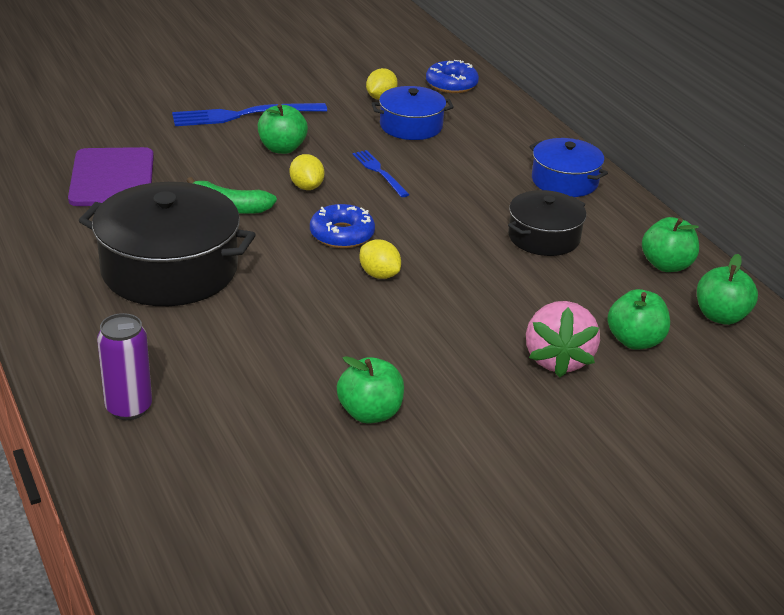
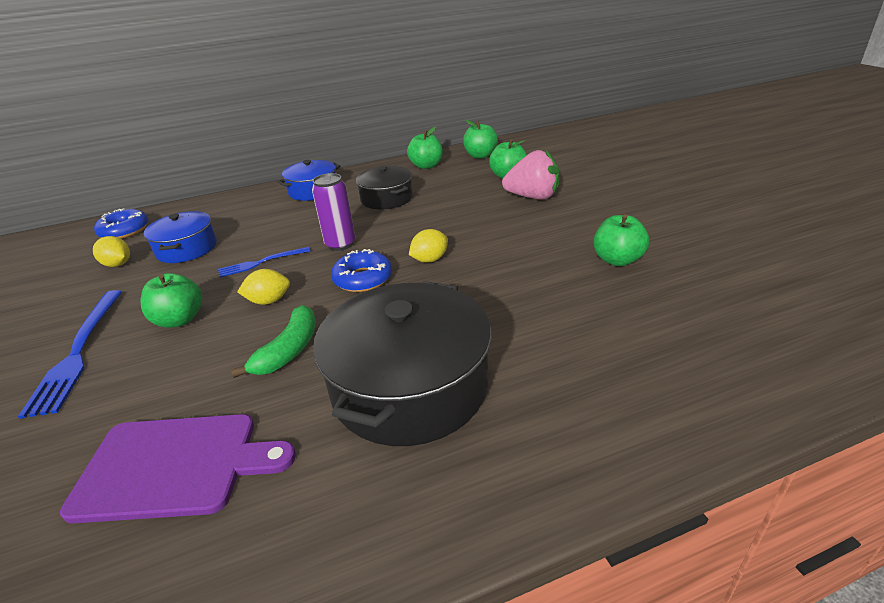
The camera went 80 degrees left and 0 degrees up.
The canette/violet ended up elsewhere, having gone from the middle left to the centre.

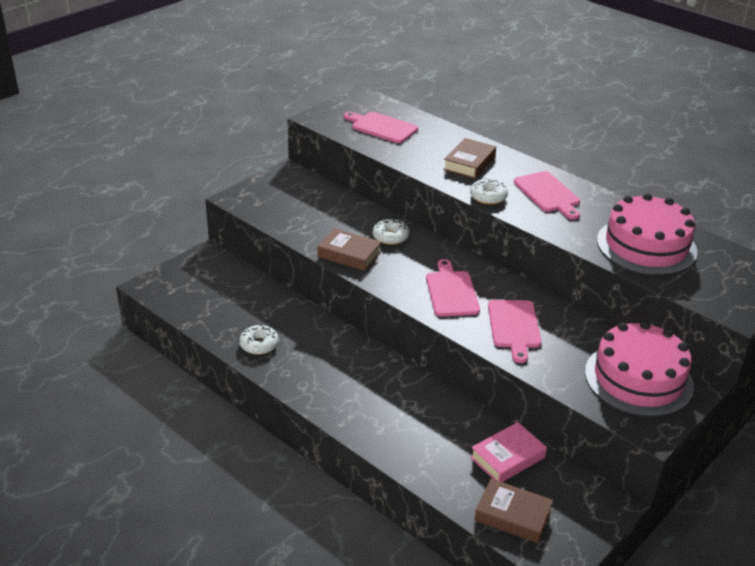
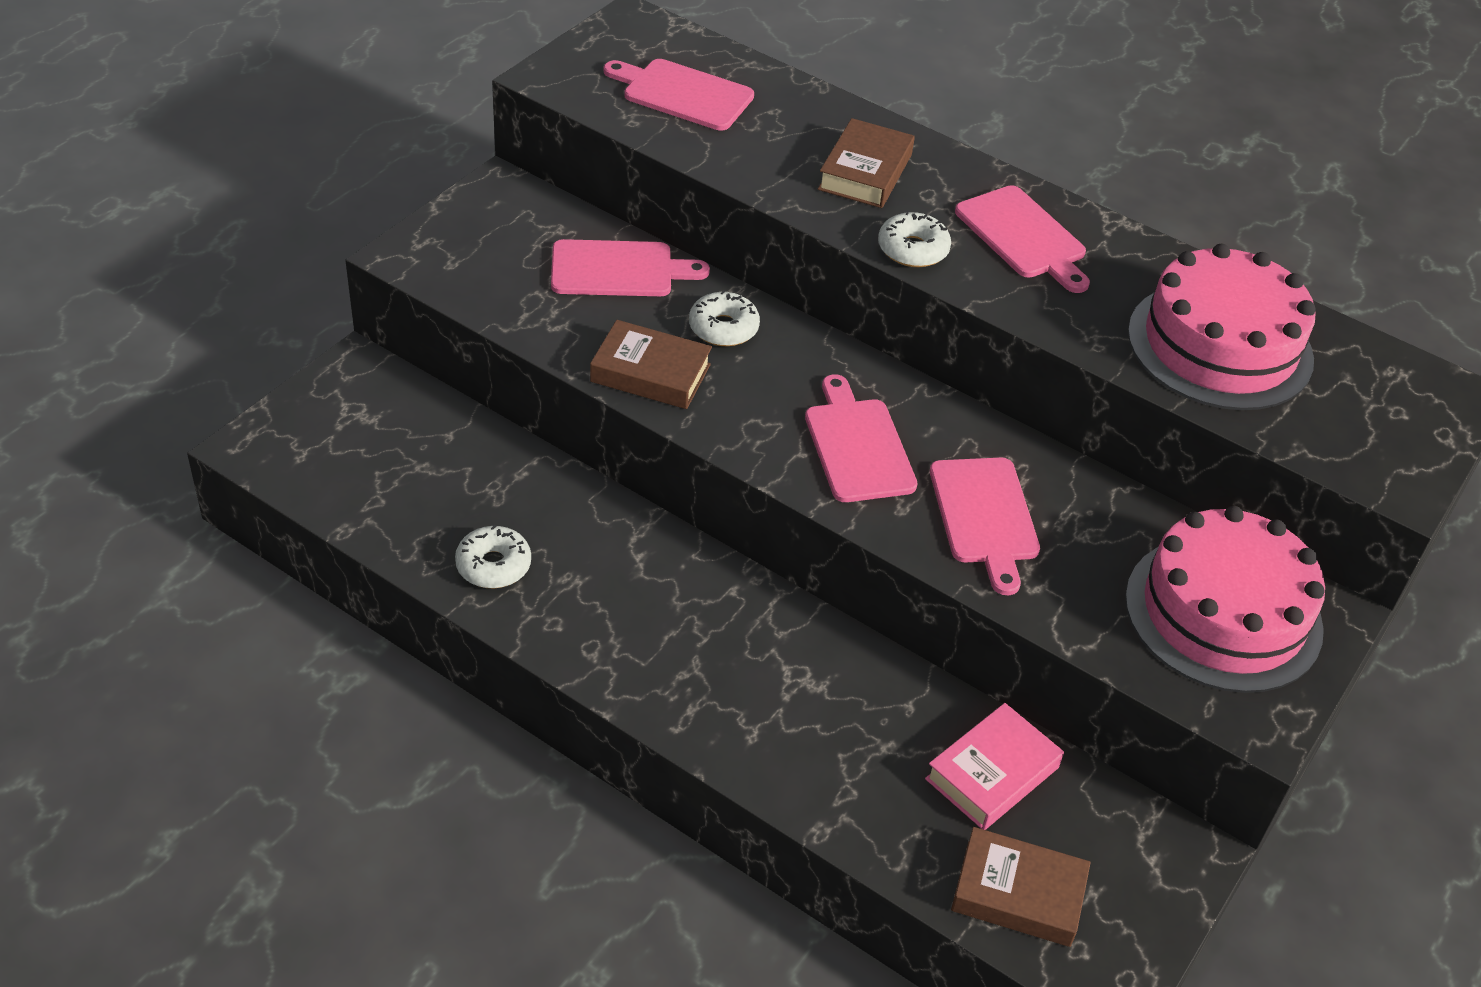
The camera went 10 degrees left and 10 degrees up.
The second view gained the planche à découper/rose (1st from left) at the top centre.

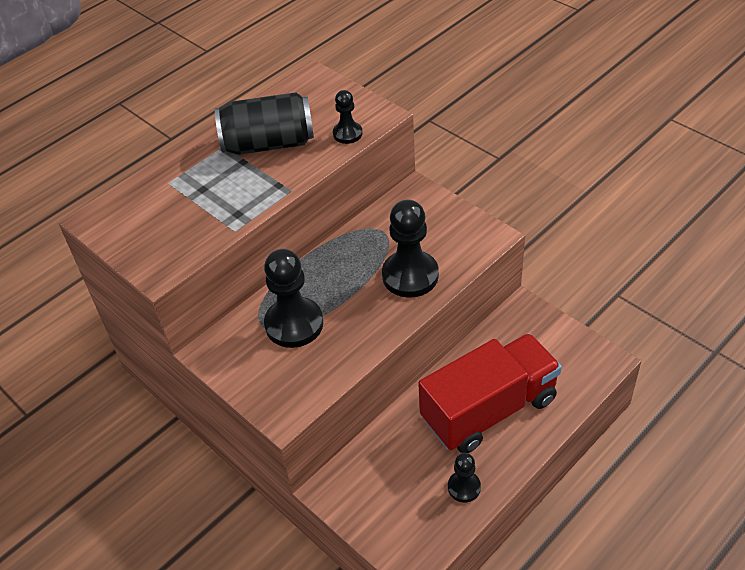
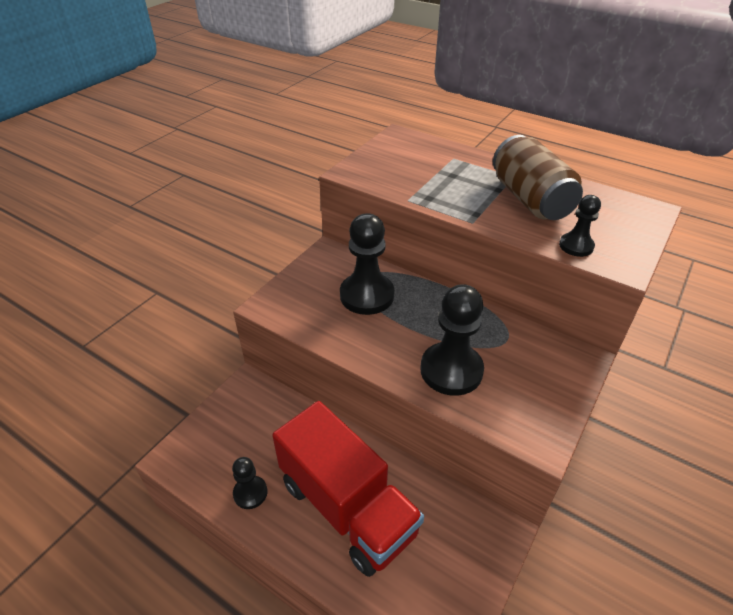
The camera went 75 degrees right and 5 degrees down.
What was the canette/noir at the top centre turned into the canette/marron at the top right.

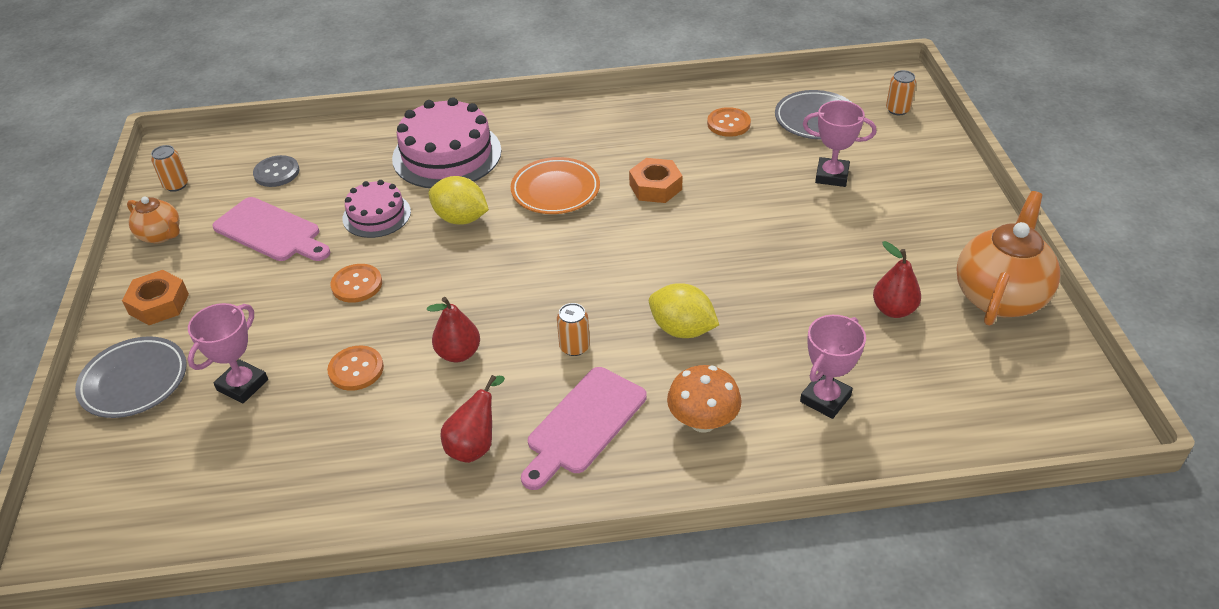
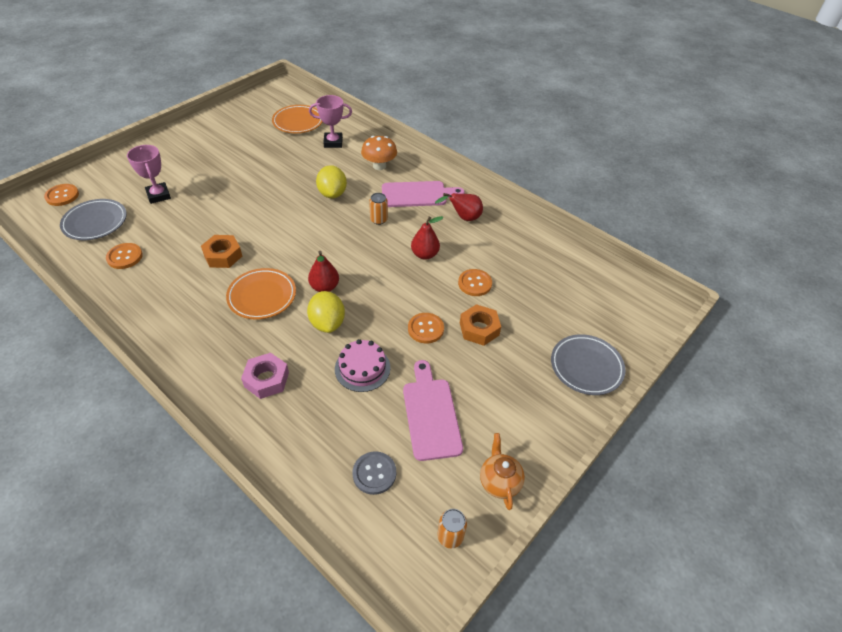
The camera went 135 degrees left and 5 degrees up.
The écrou/orange (1st from left in the first image) ended up elsewhere, having gone from the middle left to the centre.
The second view lost the trophée/rose (1st from left) at the middle left.
Where the gâteau/rose (2nd from left) stood at the top centre, the écrou/rose came to stand at the middle left.
The poire/rouge (3rd from left in the first image) ended up elsewhere, having gone from the middle right to the centre.
Where the canette/orange (3rd from left) stood at the top right, the bouton/orange (1st from left) came to stand at the top left.
The second view lost the théière/orange (2nd from left) at the middle right.
The second view gained the assiette/orange (2nd from left) at the top centre.

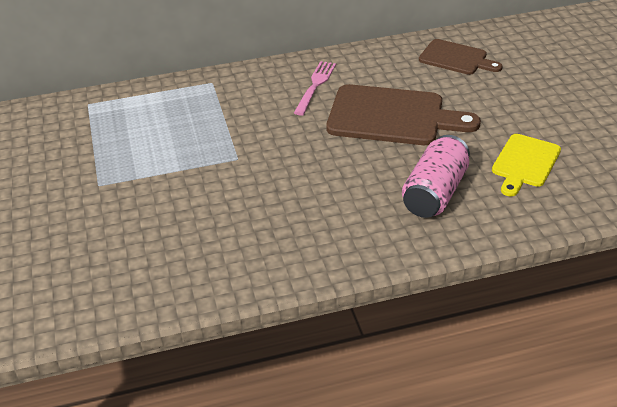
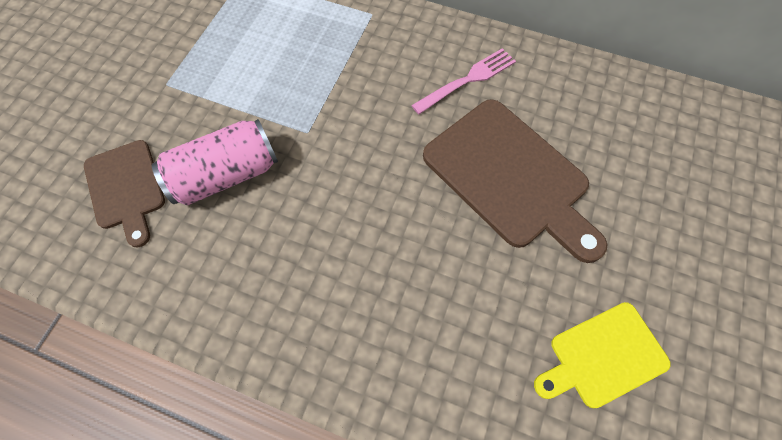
The camera went 35 degrees right and 25 degrees up.
The canette/rose ended up elsewhere, having gone from the middle right to the middle left.
The planche à découper/marron (2nd from left in the first image) ended up elsewhere, having gone from the top right to the middle left.

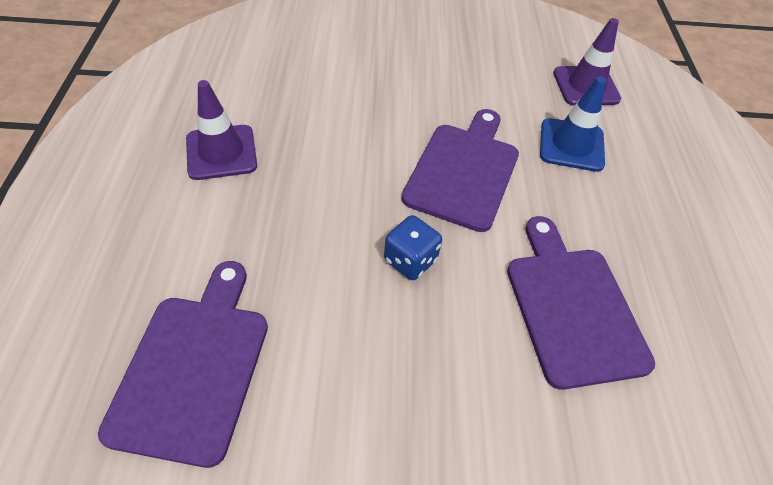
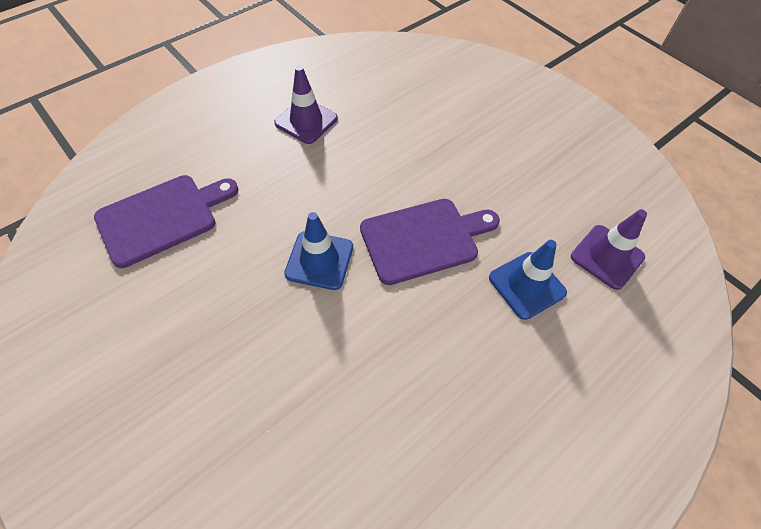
The camera went 50 degrees right and 5 degrees up.
Where the dé/bleu stood at the centre, the cône de chantier/bleu (1st from left) came to stand at the centre.
The second view lost the planche à découper/violet (3rd from left) at the middle right.

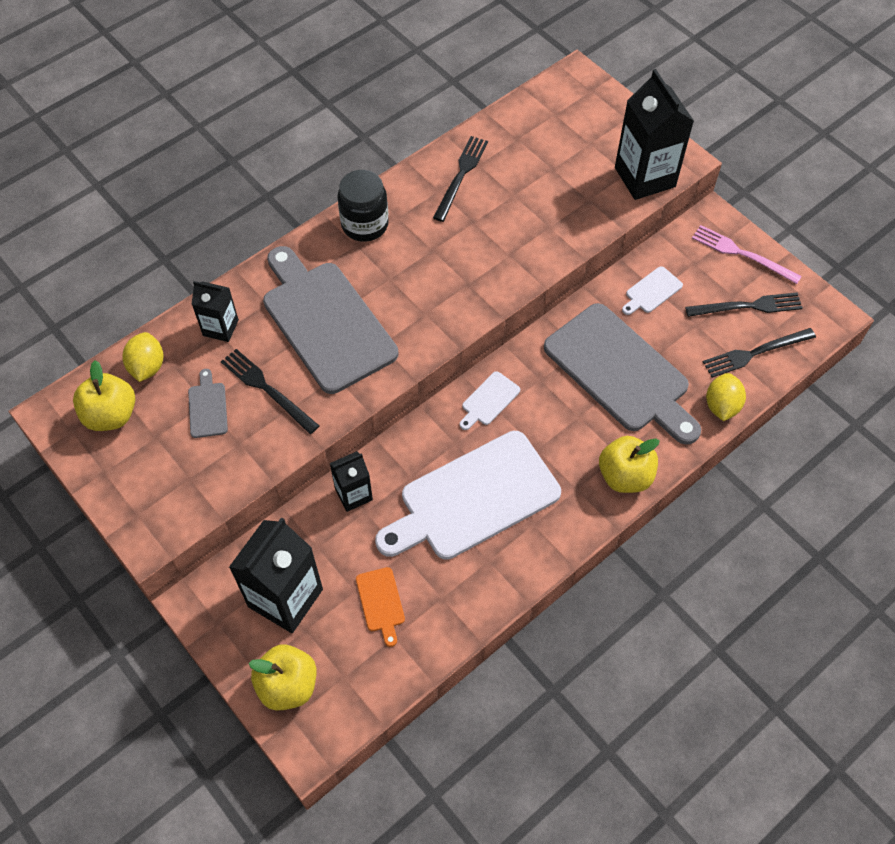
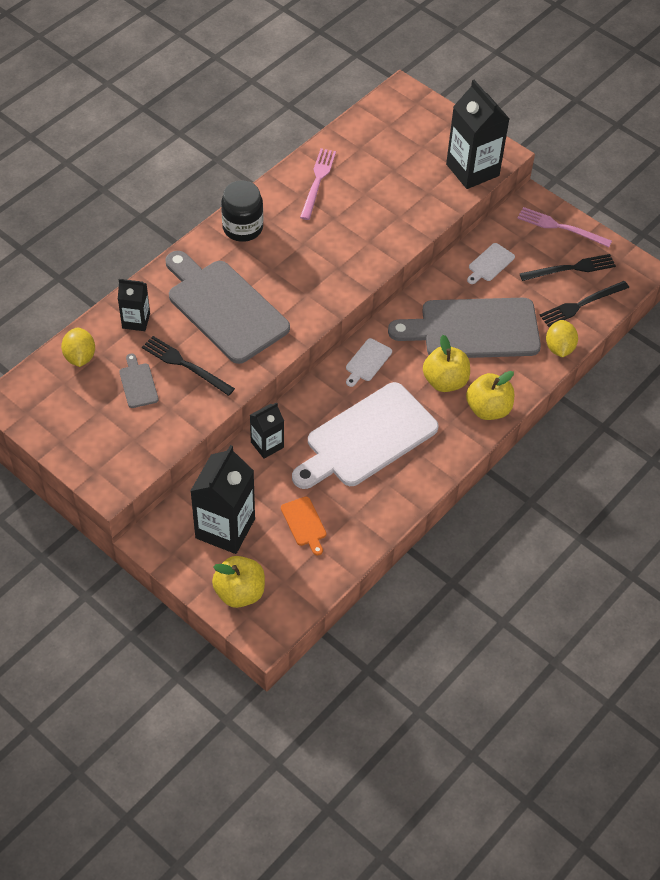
The camera went 10 degrees left and 5 degrees down.
The pomme/jaune (1st from left in the first image) ended up elsewhere, having gone from the middle left to the middle right.
What was the fourchette/noir (2nd from left) at the top centre turned into the fourchette/rose (1st from left) at the top centre.
The planche à découper/gris (3rd from left) at the middle right ended up facing another way, 135 degrees clockwise from before.

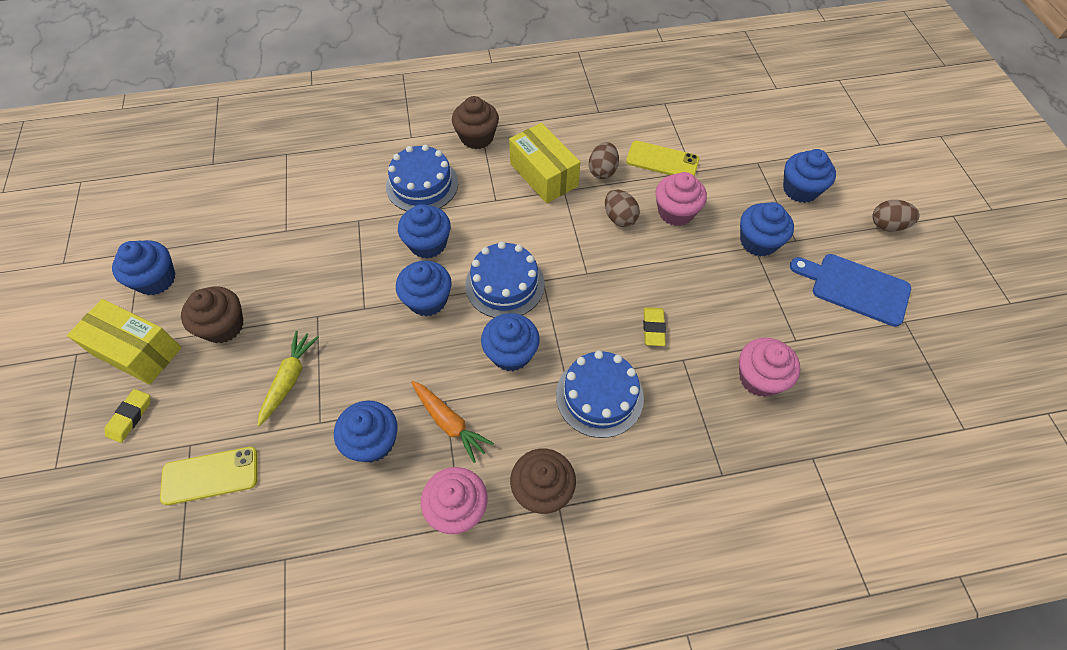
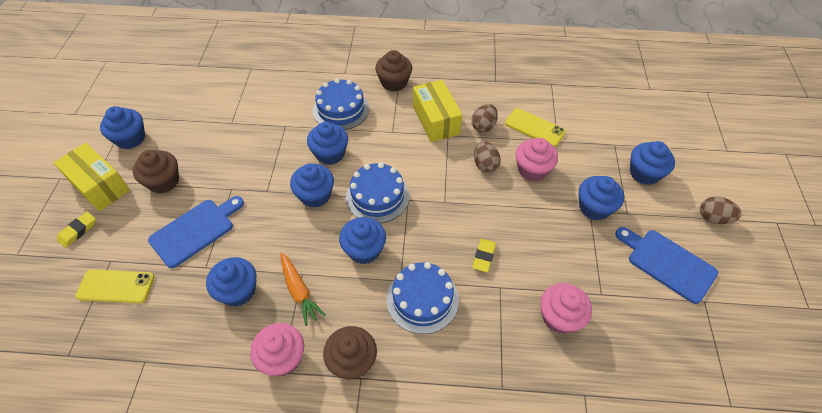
The camera went 15 degrees right and 5 degrees down.
Where the carotte/jaune stood at the middle left, the planche à découper/bleu (1st from left) came to stand at the middle left.

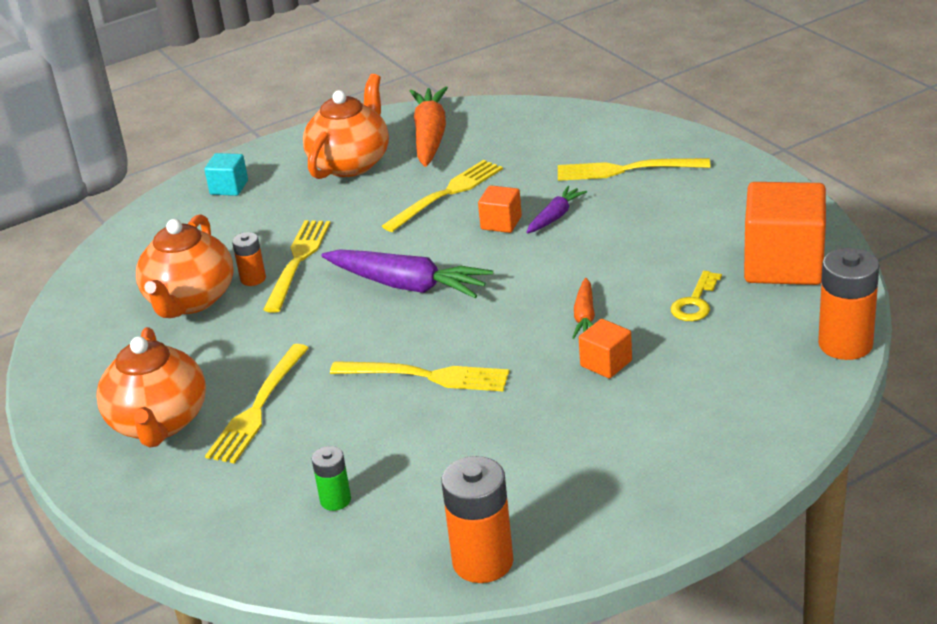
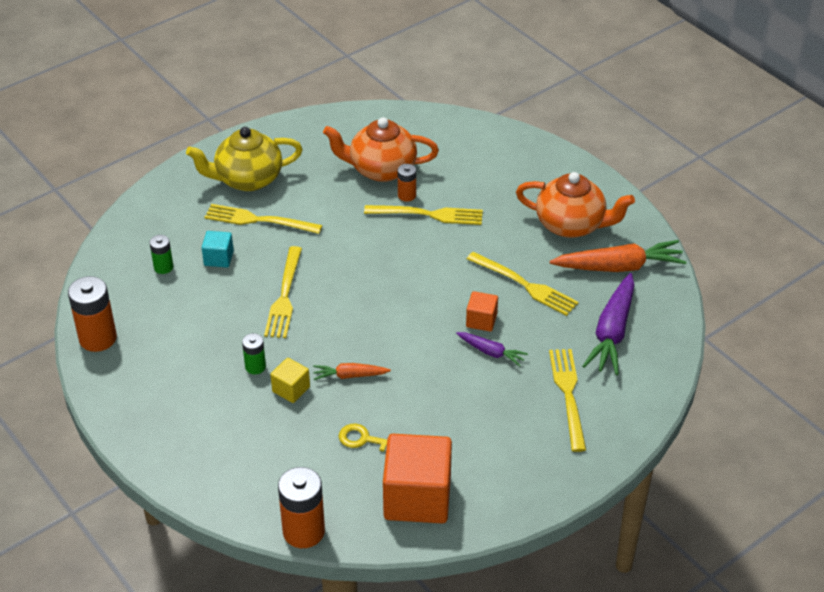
The camera went 80 degrees right and 10 degrees up.
What was the théière/orange (1st from left) at the middle left turned into the théière/jaune at the top left.
The cube/turquoise ended up elsewhere, having gone from the top left to the middle left.
The carotte/violet (1st from left in the first image) ended up elsewhere, having gone from the centre to the middle right.
What was the cube/orange (2nd from left) at the centre turned into the cube/jaune at the centre.
The second view gained the pile/vert (2nd from left) at the middle left.

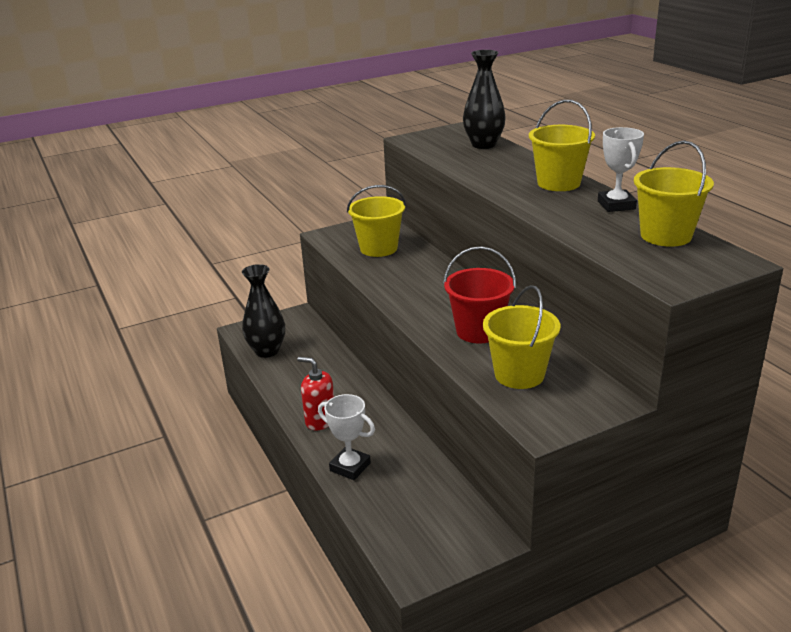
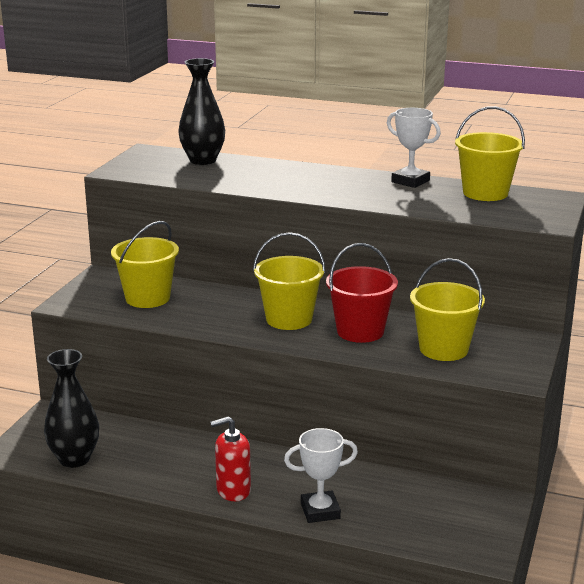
The camera went 45 degrees left and 5 degrees down.
The seau/jaune (3rd from left in the first image) ended up elsewhere, having gone from the top right to the centre.

